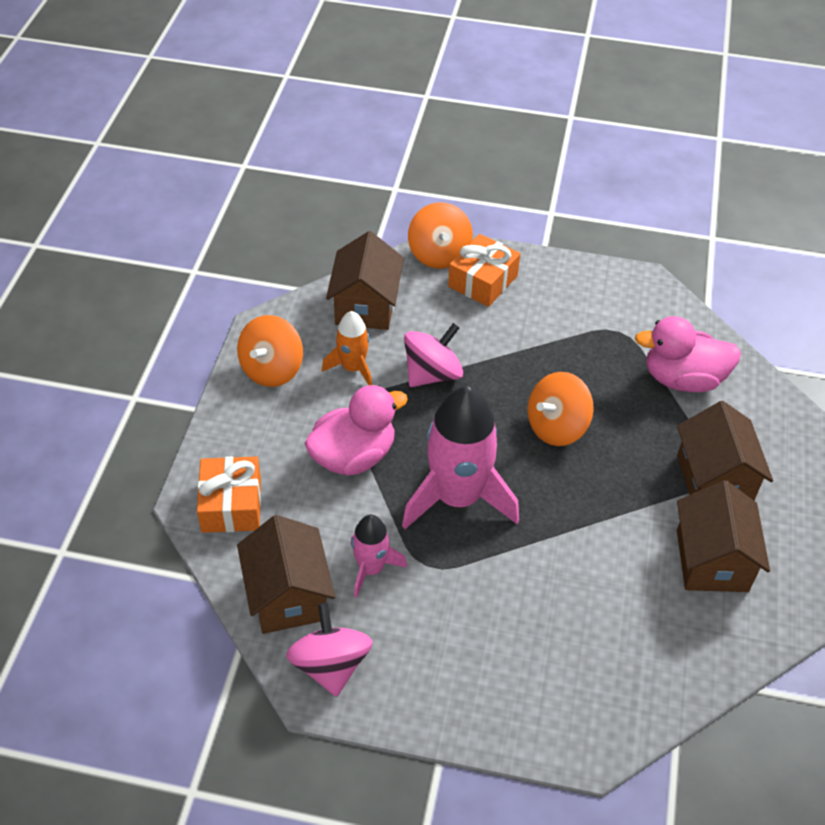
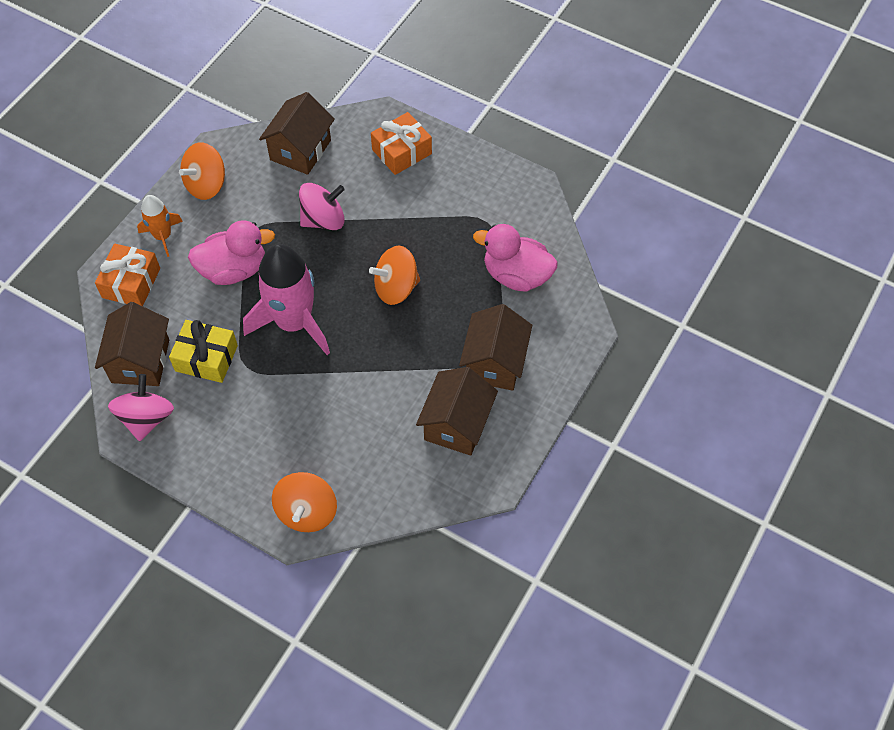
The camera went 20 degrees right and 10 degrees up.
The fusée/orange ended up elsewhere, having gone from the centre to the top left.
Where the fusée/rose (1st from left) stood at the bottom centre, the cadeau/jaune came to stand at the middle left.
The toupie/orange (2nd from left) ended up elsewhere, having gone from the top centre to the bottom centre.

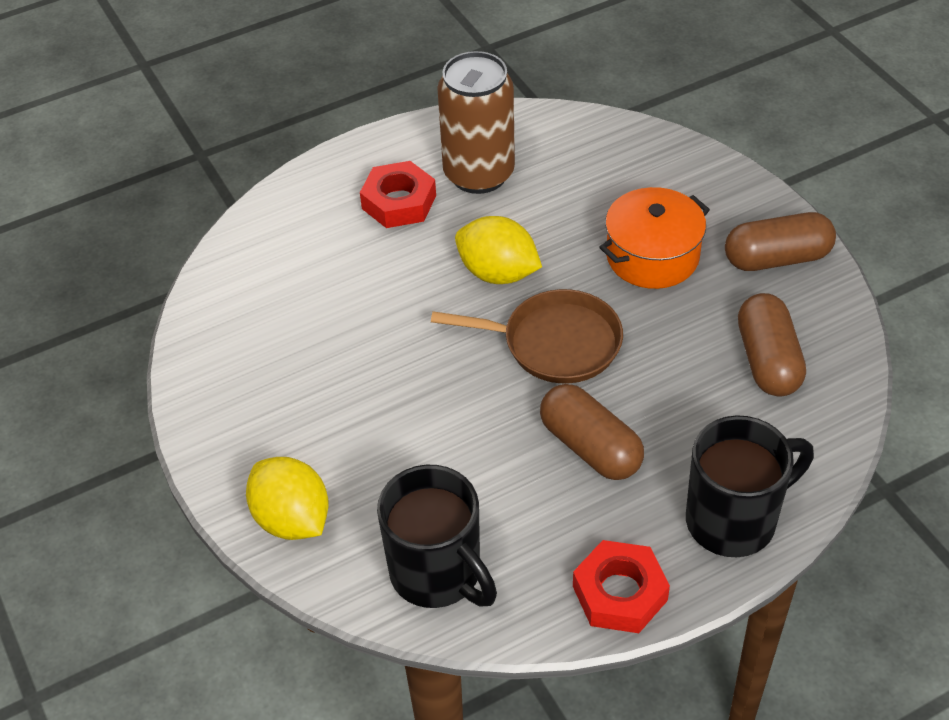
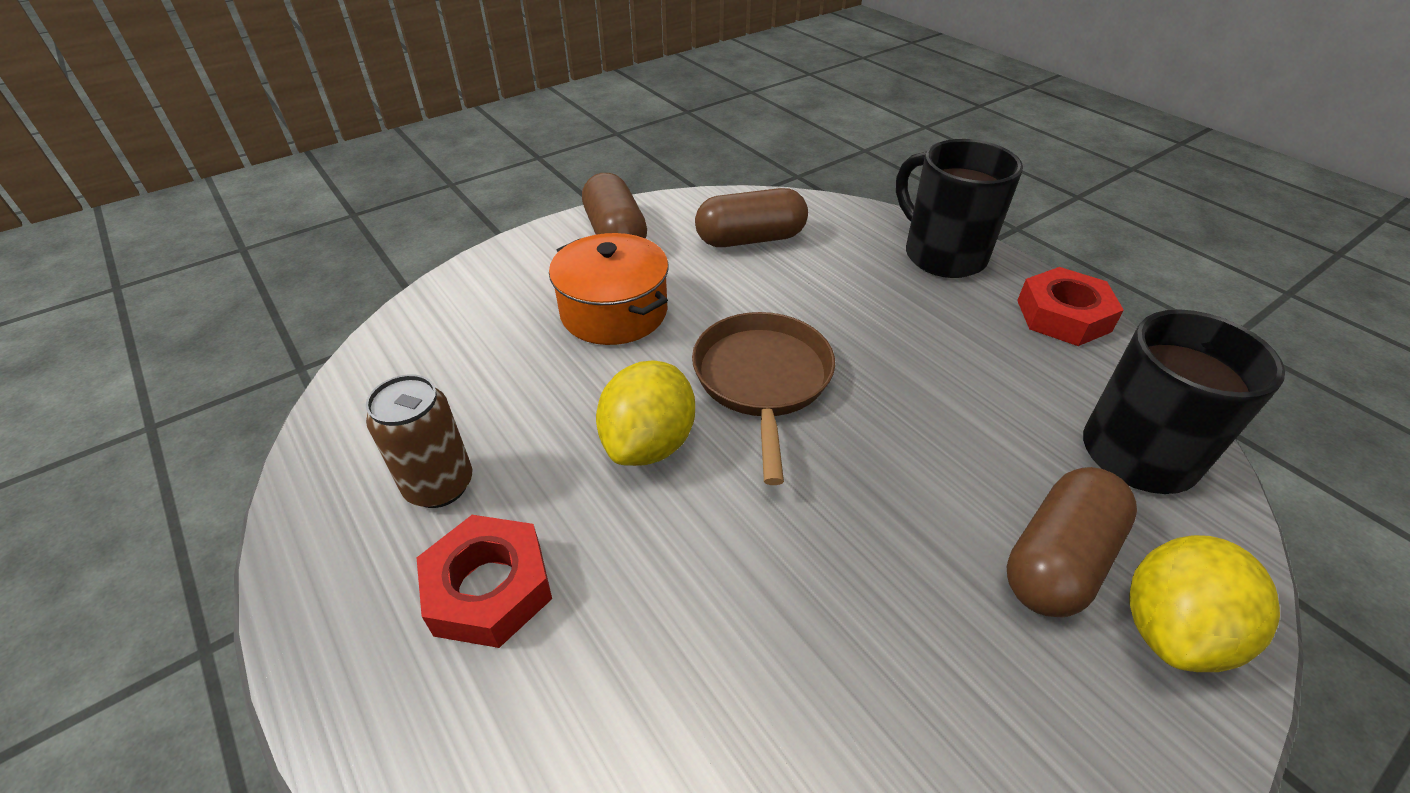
The camera went 100 degrees left and 5 degrees down.
The size of the canette/marron at the top centre changed by a factor of 0.62.
The gélule/marron (1st from left in the first image) ended up elsewhere, having gone from the centre to the bottom right.

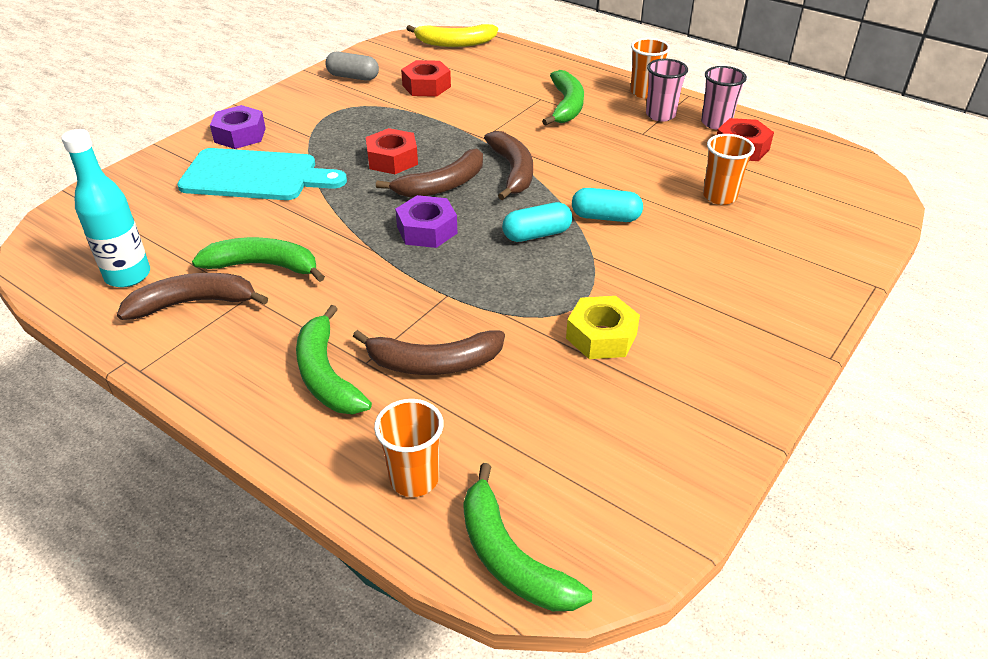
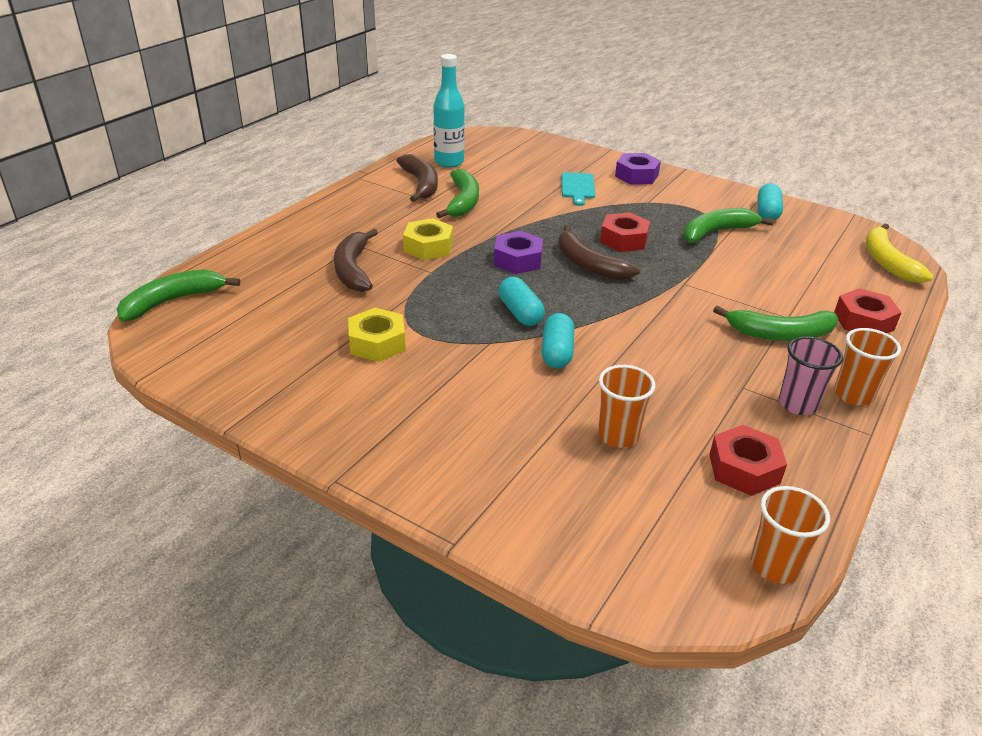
The camera went 85 degrees right and 5 degrees down.
The size of the planche à découper/turquoise at the top left changed by a factor of 0.54.
The banane/vert (2nd from left in the first image) ended up elsewhere, having gone from the centre to the top right.
What was the gélule/gris at the top centre turned into the gélule/turquoise (3rd from left) at the top right.
The gobelet/orange (1st from left in the first image) ended up elsewhere, having gone from the bottom centre to the bottom right.
The écrou/rouge (2nd from left in the first image) ended up elsewhere, having gone from the top centre to the middle right.
The second view lost the banane/marron (4th from left) at the top centre.
The second view lost the gobelet/rose (2nd from left) at the top right.
The second view gained the écrou/jaune (2nd from left) at the top centre.

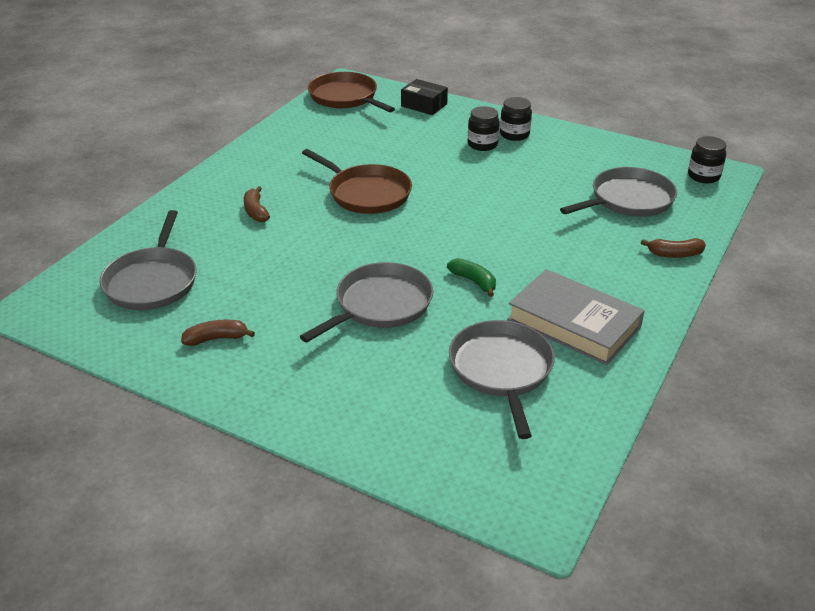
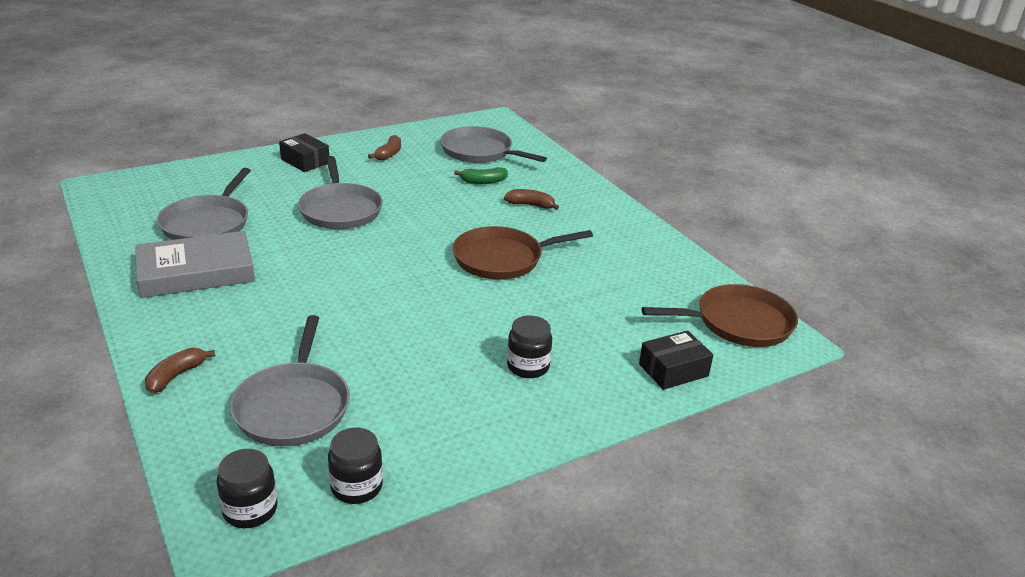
The camera went 120 degrees right and 5 degrees down.
The banane/vert ended up elsewhere, having gone from the centre to the top centre.
The poêle/gris (3rd from left in the first image) at the centre ended up facing another way, 75 degrees clockwise from before.
The bocal/noir (2nd from left) ended up elsewhere, having gone from the top centre to the bottom centre.
The second view gained the boîte/noir (1st from left) at the top left.

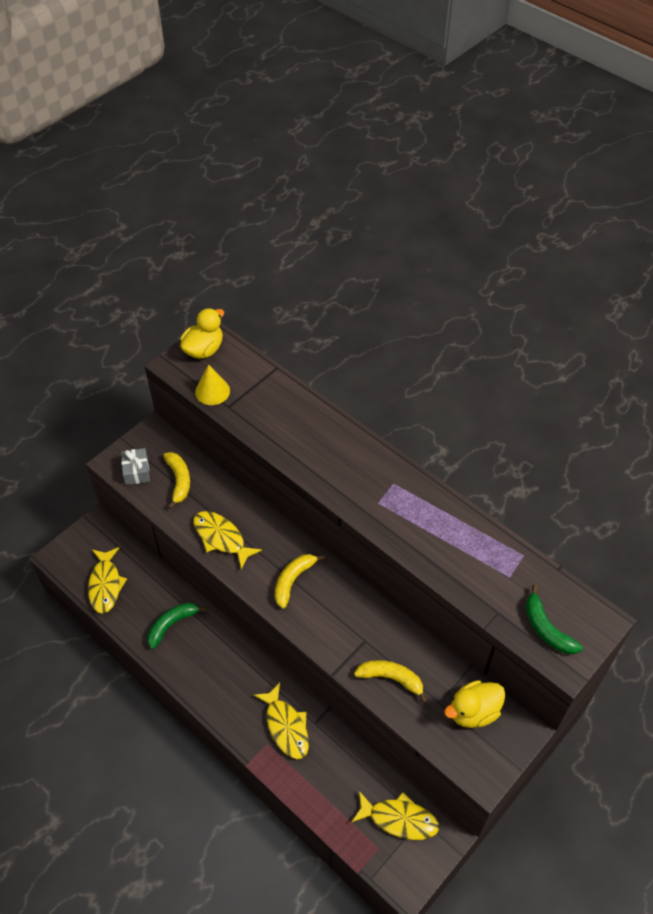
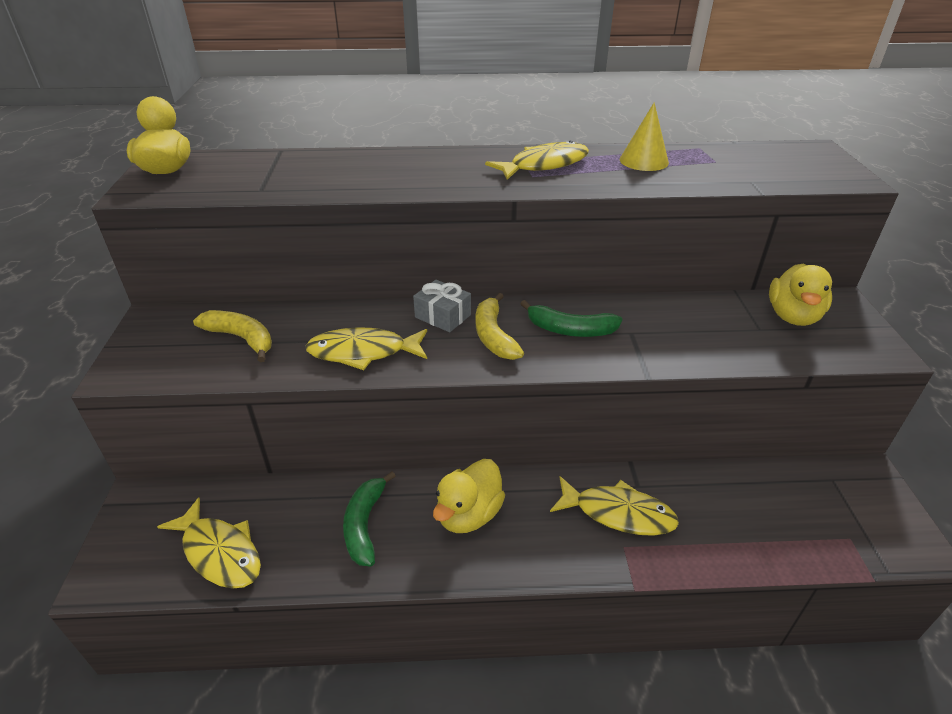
The camera went 45 degrees left and 15 degrees down.
The cadeau/gris ended up elsewhere, having gone from the middle left to the centre.
The cône/jaune ended up elsewhere, having gone from the middle left to the top right.
The poisson/jaune (4th from left in the first image) ended up elsewhere, having gone from the bottom centre to the top centre.
The second view lost the banane/jaune (3rd from left) at the bottom centre.
The banane/vert (2nd from left) ended up elsewhere, having gone from the bottom right to the centre.
The second view gained the canard/jaune (2nd from left) at the bottom centre.

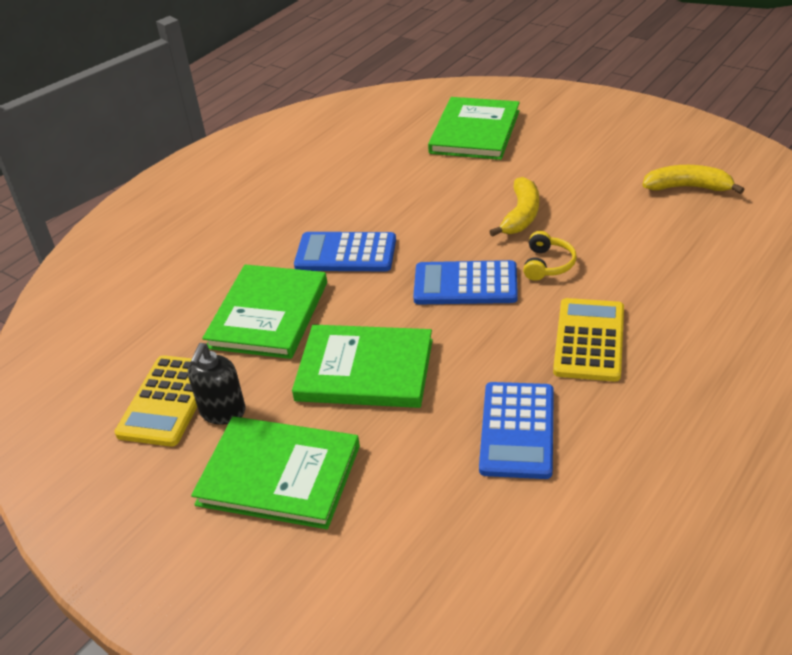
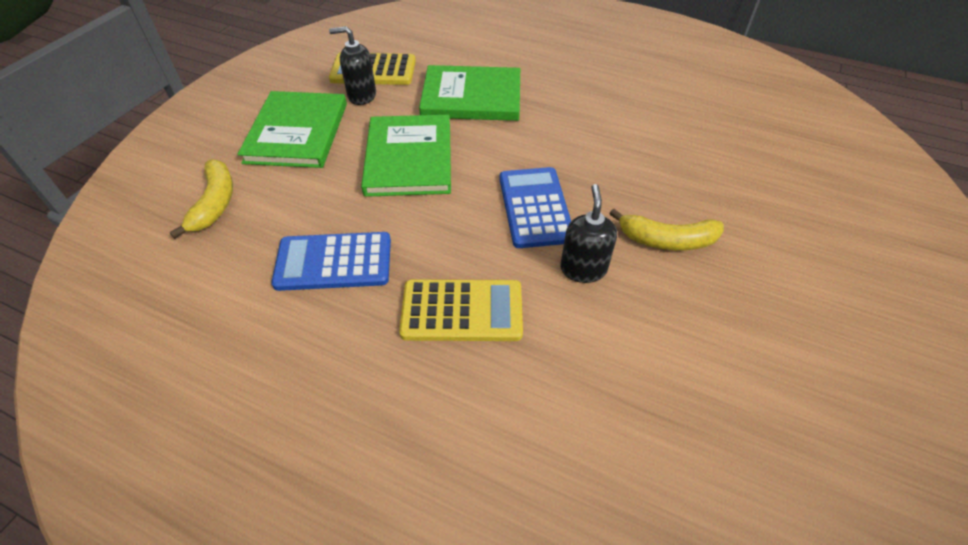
The camera went 75 degrees right and 10 degrees up.
The second view lost the calculatrice/bleu (1st from left) at the centre.
The second view lost the livre/vert (4th from left) at the top centre.
Where the casque audio/jaune stood at the middle right, the distributeur de savon/noir (2nd from left) came to stand at the centre.
The banane/jaune (2nd from left in the first image) ended up elsewhere, having gone from the top right to the middle left.

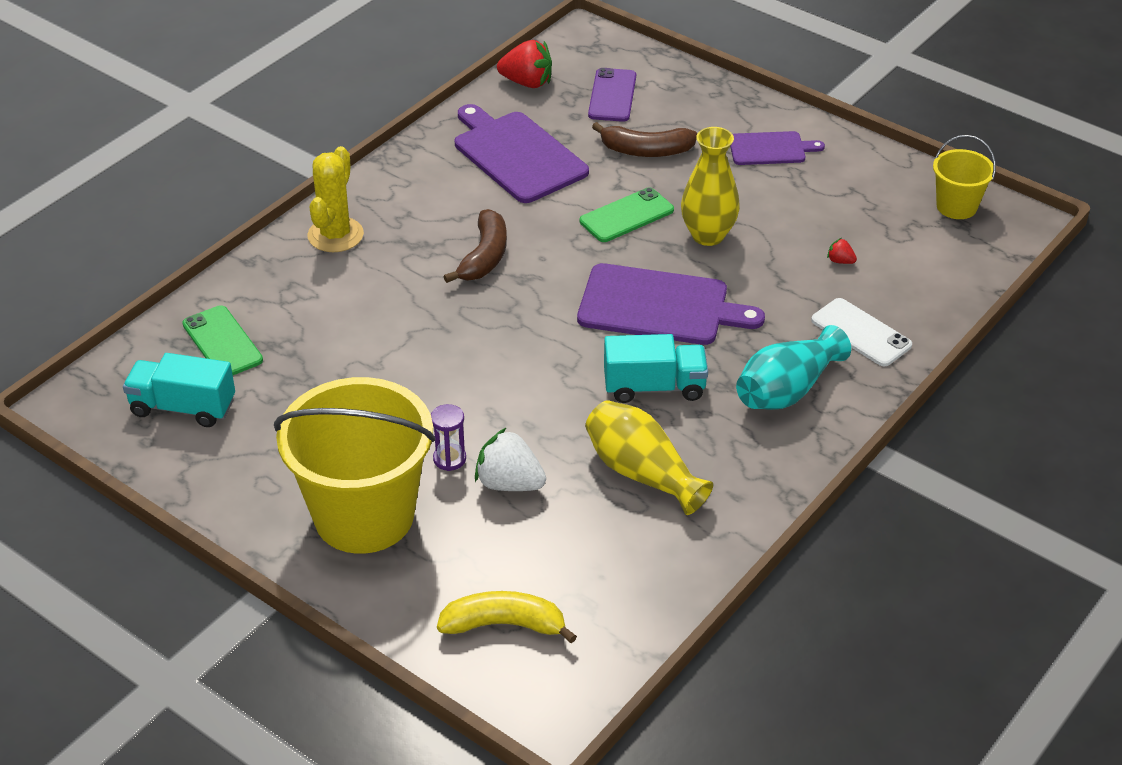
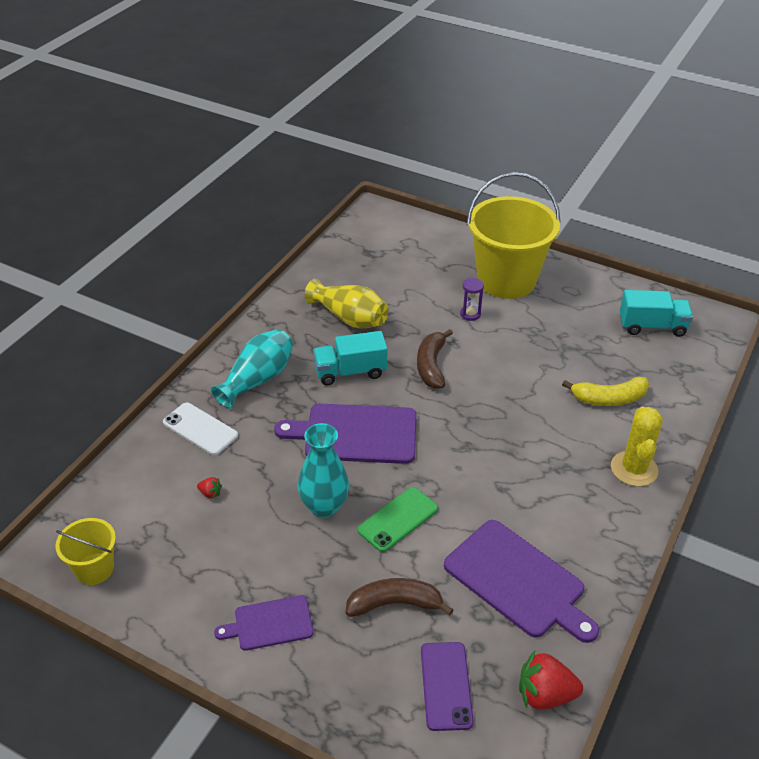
The camera went 170 degrees right and 0 degrees up.
The second view lost the téléphone/vert (1st from left) at the middle left.
The banane/jaune ended up elsewhere, having gone from the bottom centre to the middle right.
The banane/marron (1st from left in the first image) ended up elsewhere, having gone from the top centre to the centre.
The second view lost the fraise/blanc at the centre.
What was the vase/jaune (2nd from left) at the top centre turned into the vase/turquoise (2nd from left) at the centre.

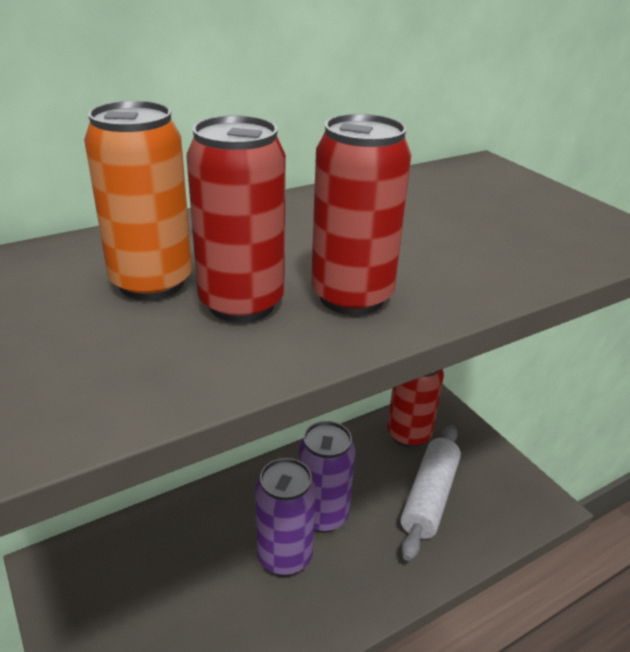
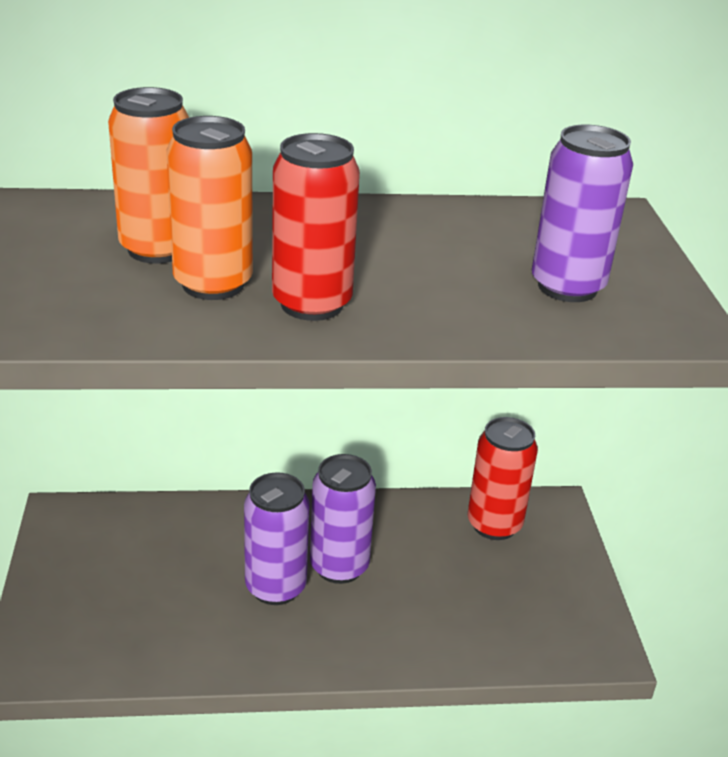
The camera went 25 degrees right and 0 degrees up.
What was the canette/rouge (1st from left) at the centre turned into the canette/orange (2nd from left) at the top left.
The second view lost the rouleau à pâtisserie/blanc at the bottom right.
The second view gained the canette/violet (3rd from left) at the top right.

